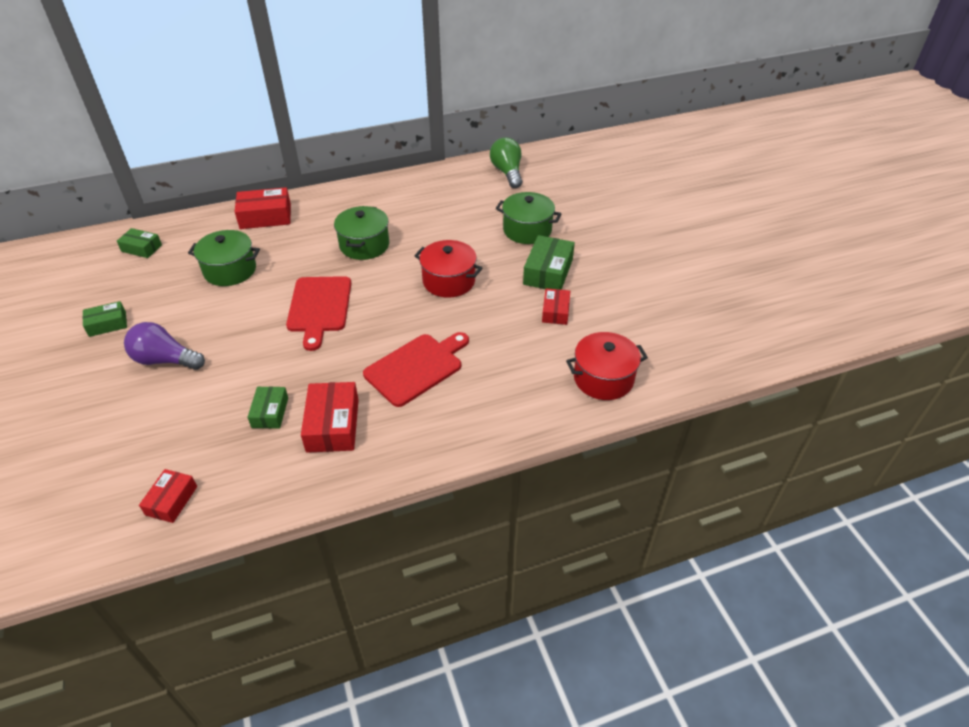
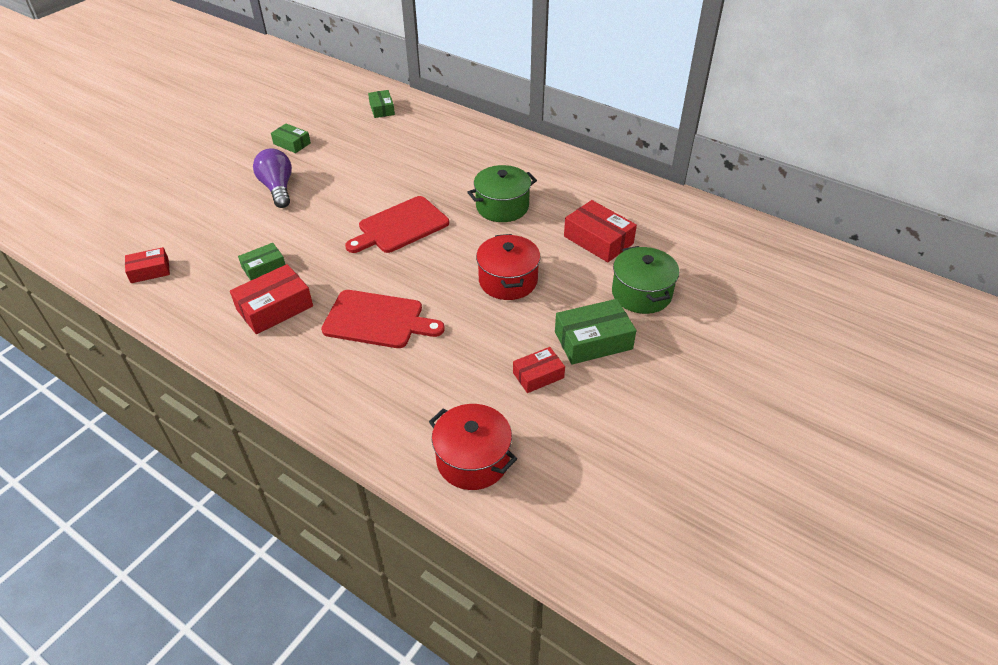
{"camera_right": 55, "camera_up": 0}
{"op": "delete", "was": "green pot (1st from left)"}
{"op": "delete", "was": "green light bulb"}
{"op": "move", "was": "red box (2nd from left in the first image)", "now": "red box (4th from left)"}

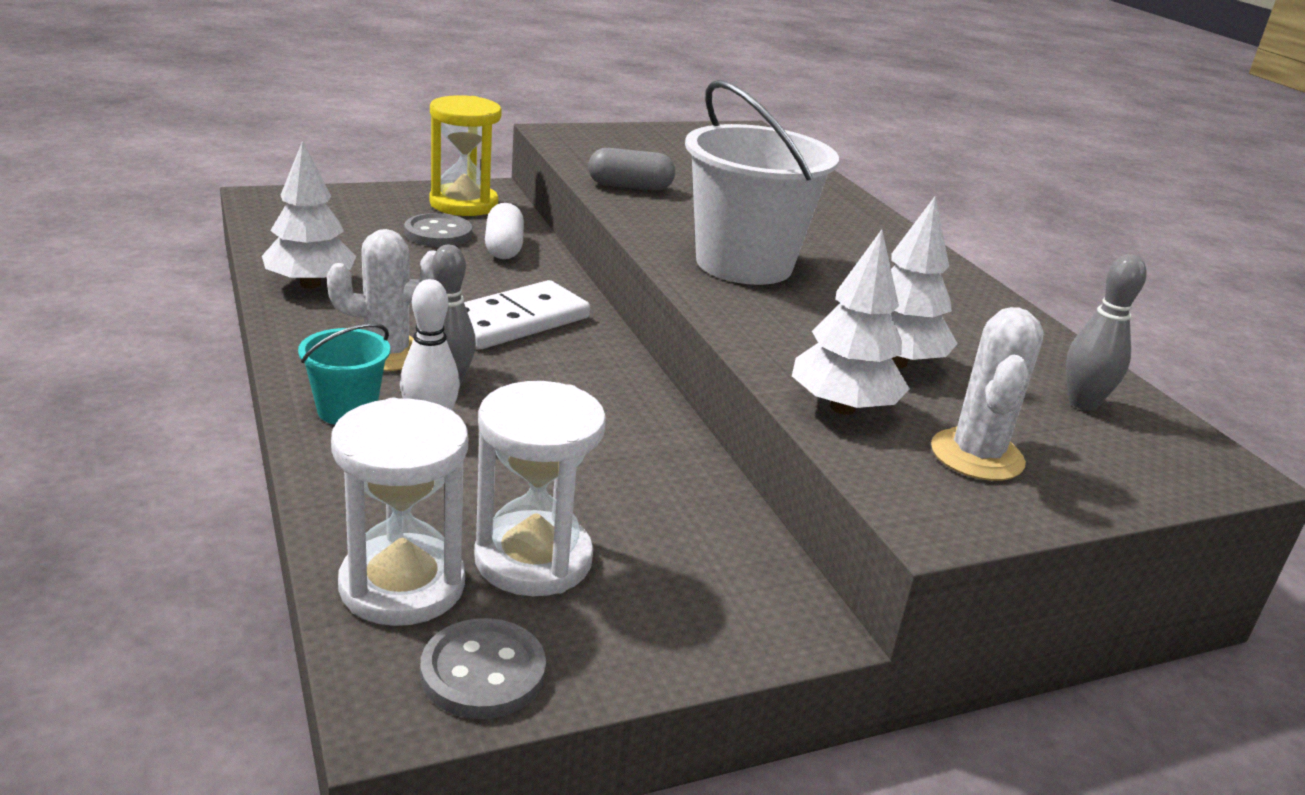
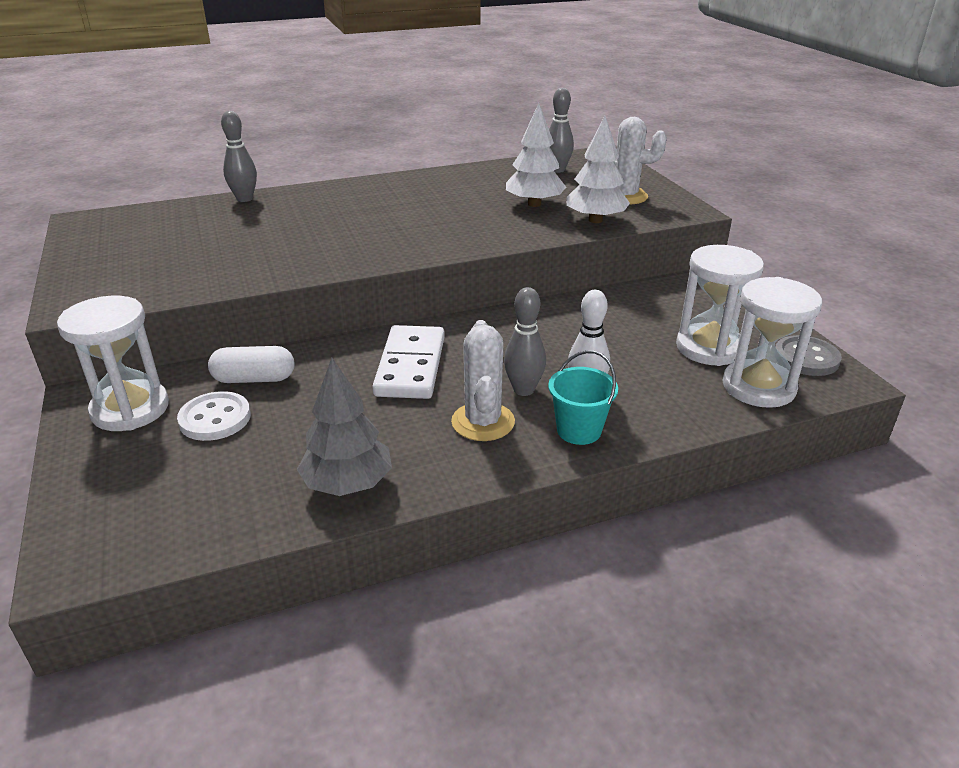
{"camera_right": -85, "camera_up": 5}
{"op": "delete", "was": "grey capsule"}
{"op": "delete", "was": "white bucket"}
{"op": "insert", "now": "grey bowling pin (1st from left)"}
{"op": "recolor", "was": "white tree (1st from left)", "now": "grey tree"}
{"op": "recolor", "was": "grey button (1st from left)", "now": "white button"}
{"op": "recolor", "was": "yellow hourglass", "now": "white hourglass (1st from left)"}
{"op": "rotate", "was": "white domino", "clockwise": 45}

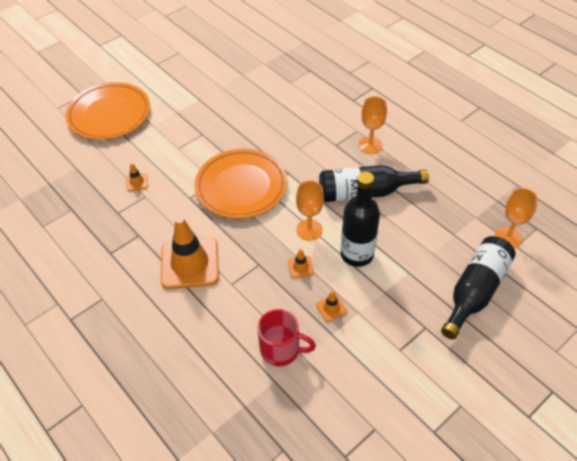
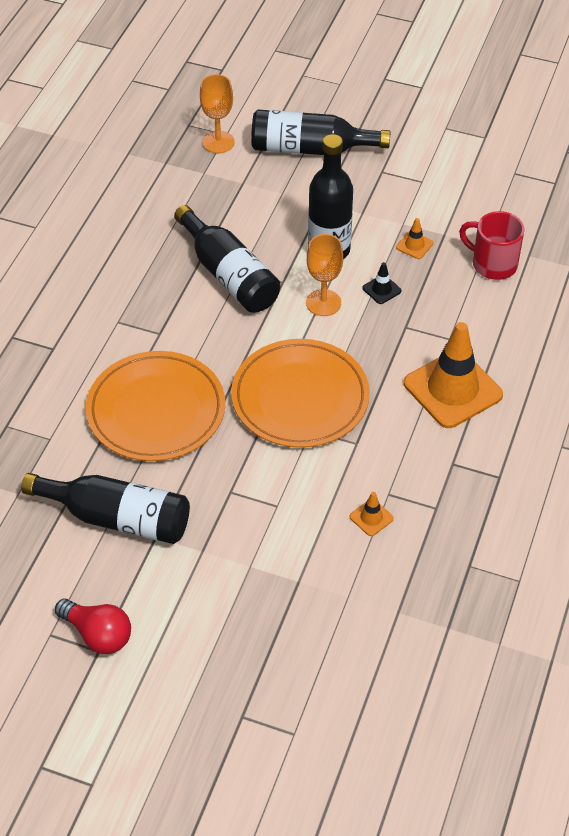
{"camera_right": -120, "camera_up": 0}
{"op": "delete", "was": "orange goblet (2nd from left)"}
{"op": "insert", "now": "black bottle (1st from left)"}
{"op": "insert", "now": "red light bulb"}
{"op": "move", "was": "orange plate (1st from left)"}
{"op": "recolor", "was": "orange traffic cone (3rd from left)", "now": "black traffic cone"}
{"op": "rotate", "was": "red mug", "clockwise": -45}

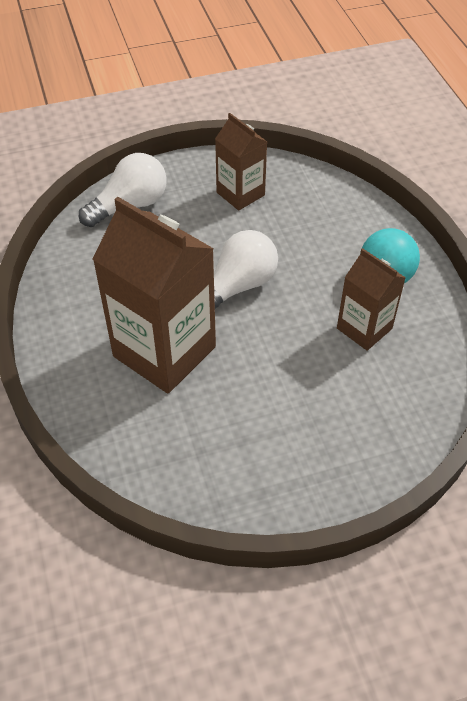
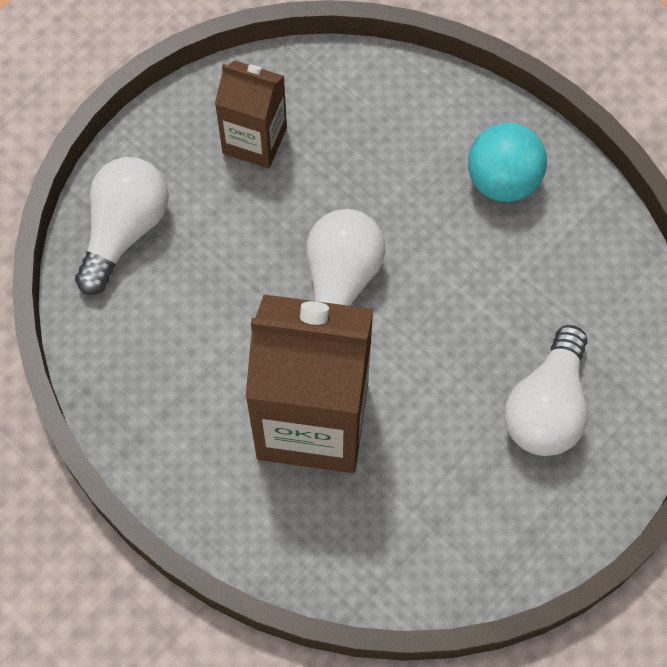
{"camera_right": -30, "camera_up": 15}
{"op": "delete", "was": "brown carton (3rd from left)"}
{"op": "insert", "now": "white light bulb (3rd from left)"}

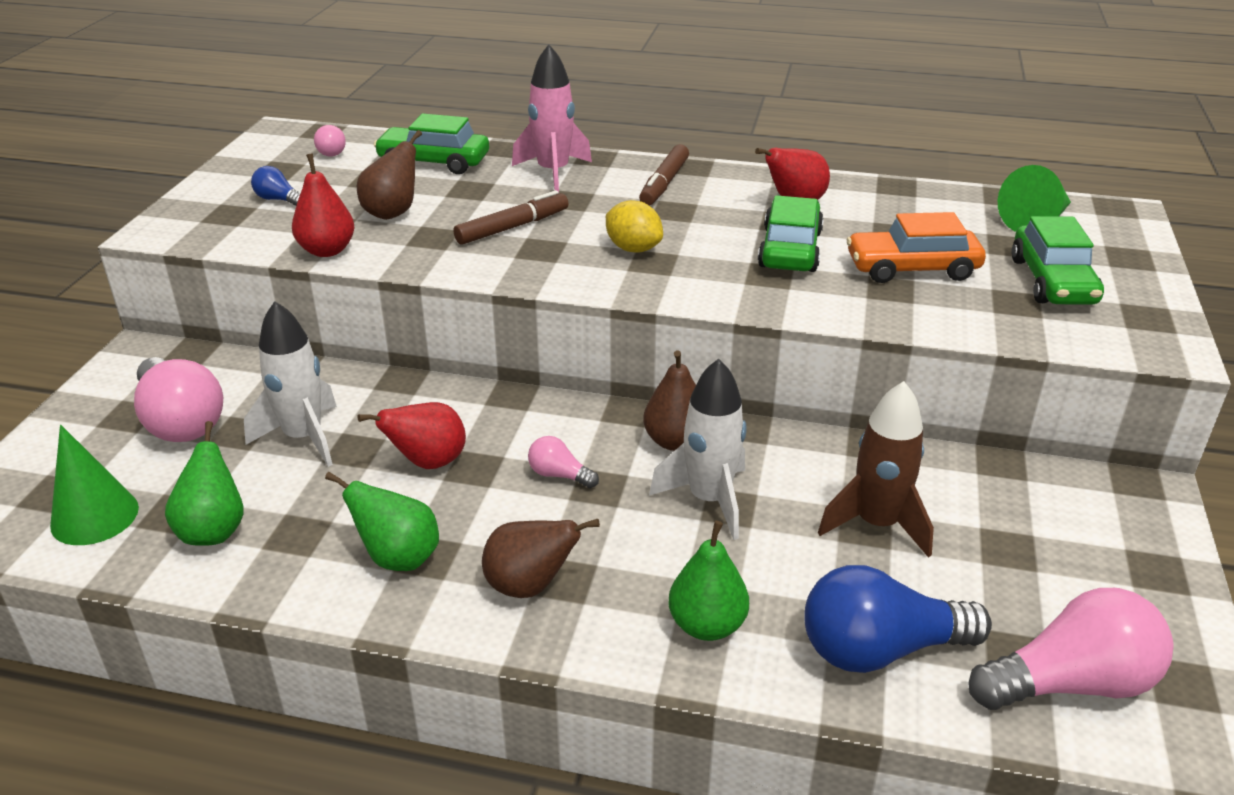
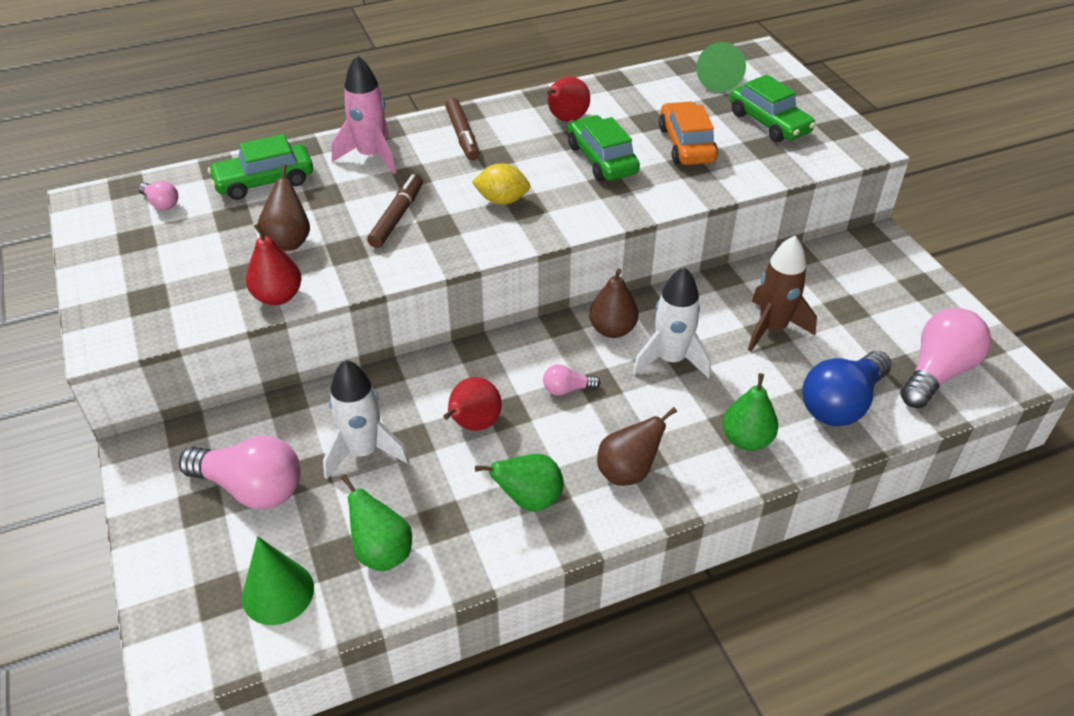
{"camera_right": -35, "camera_up": 10}
{"op": "delete", "was": "blue light bulb (1st from left)"}
{"op": "rotate", "was": "orange car", "clockwise": 120}

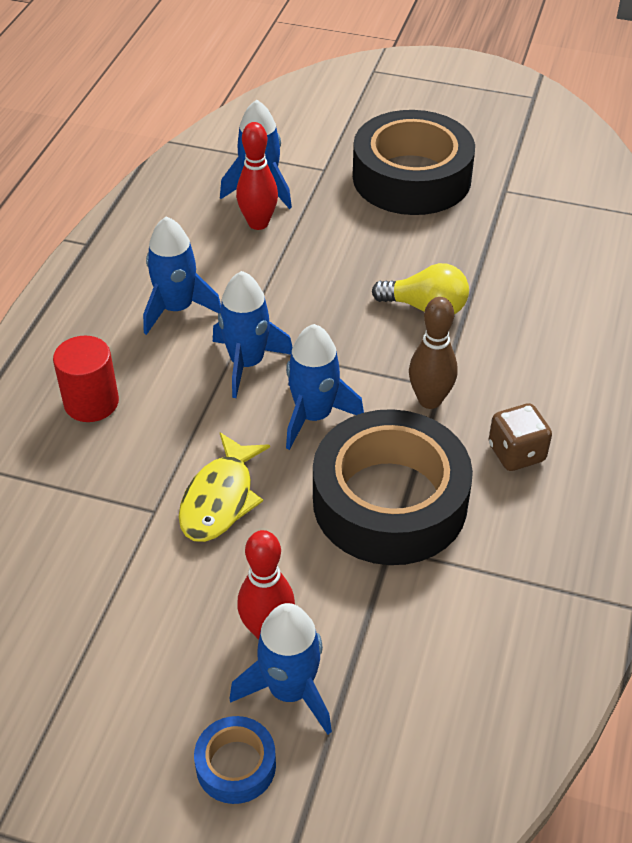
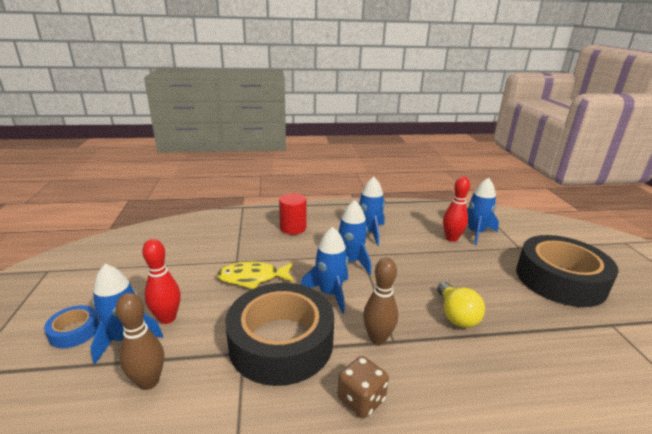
{"camera_right": 65, "camera_up": -20}
{"op": "insert", "now": "brown bowling pin (1st from left)"}

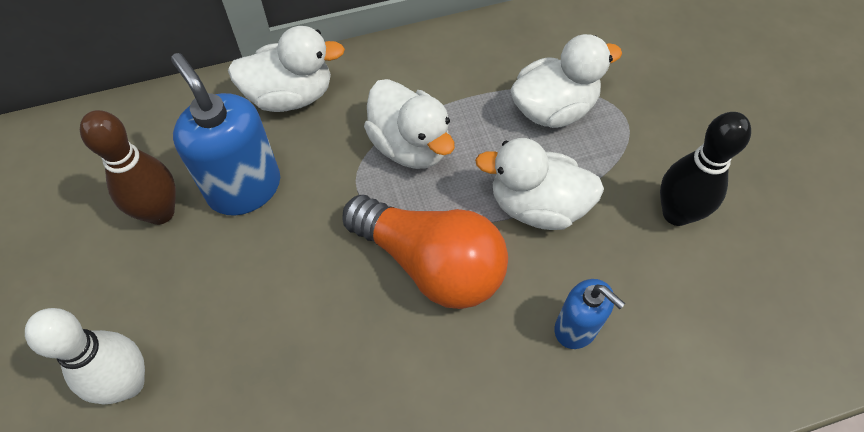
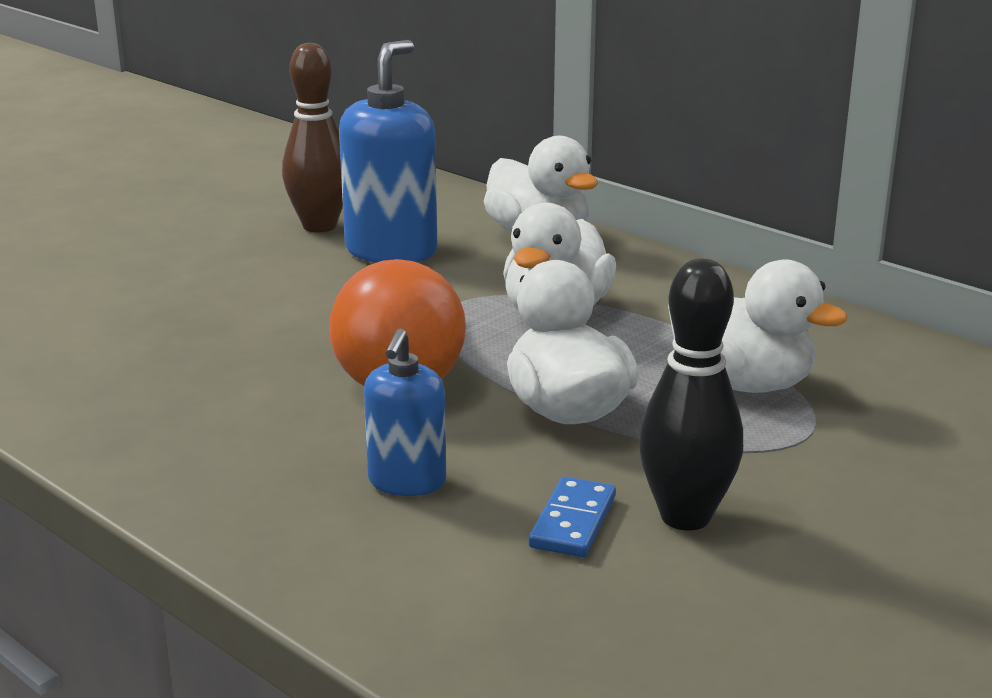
{"camera_right": 60, "camera_up": -35}
{"op": "delete", "was": "white bowling pin"}
{"op": "insert", "now": "blue domino"}

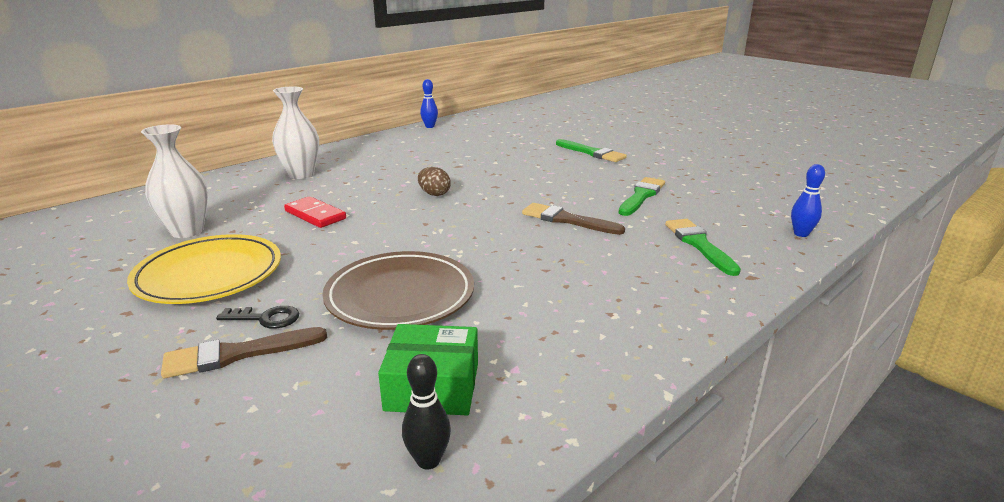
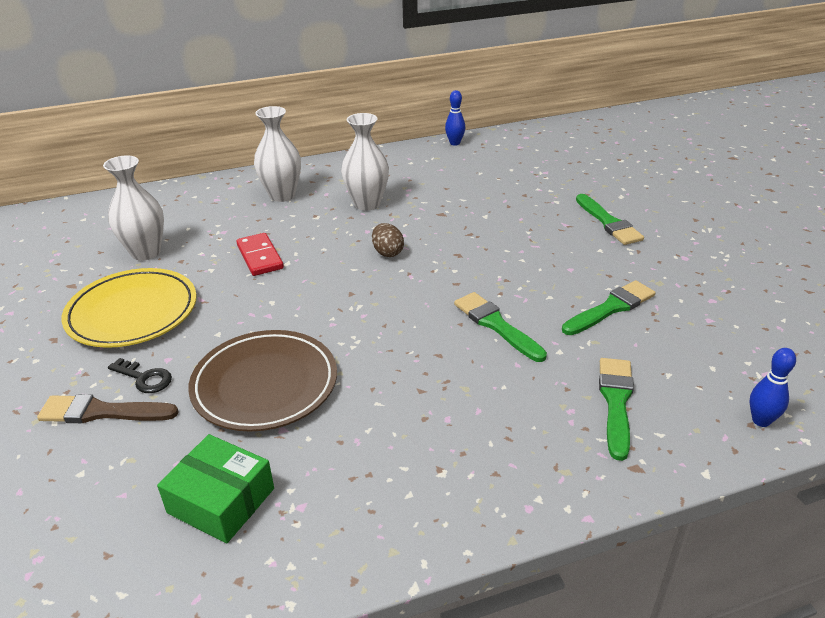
{"camera_right": 25, "camera_up": 10}
{"op": "delete", "was": "black bowling pin"}
{"op": "insert", "now": "white vase (3rd from left)"}
{"op": "recolor", "was": "brown brush (2nd from left)", "now": "green brush (1st from left)"}

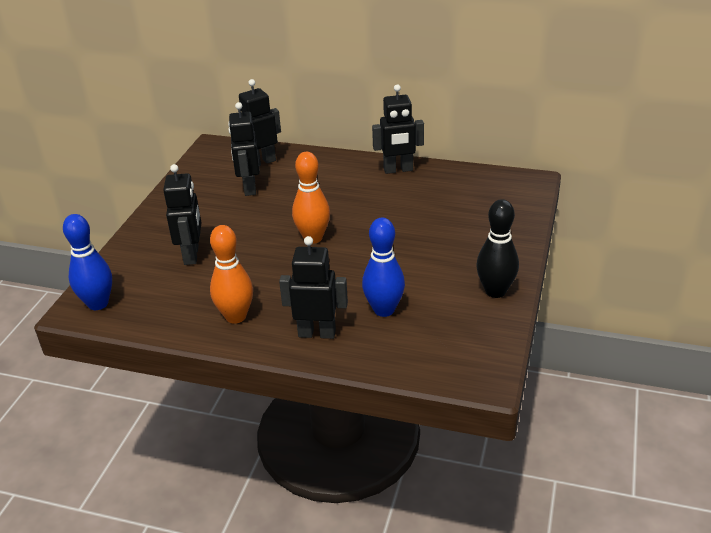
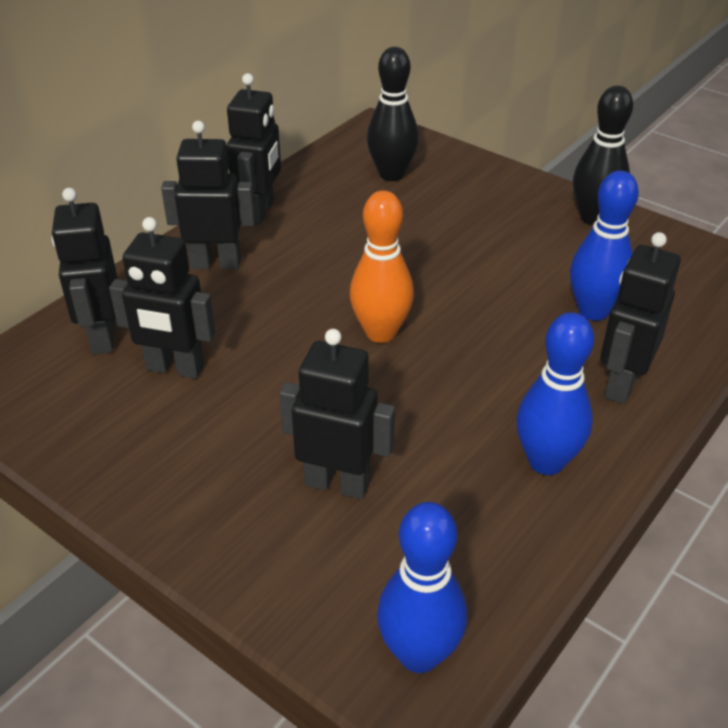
{"camera_right": -70, "camera_up": 5}
{"op": "insert", "now": "black robot (3rd from left)"}
{"op": "insert", "now": "black bowling pin (1st from left)"}
{"op": "recolor", "was": "orange bowling pin (1st from left)", "now": "blue bowling pin (2nd from left)"}

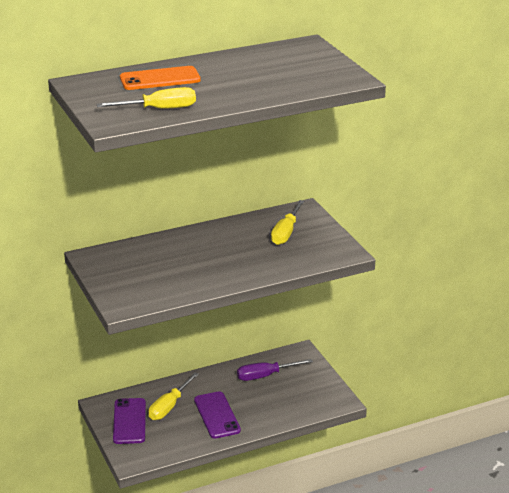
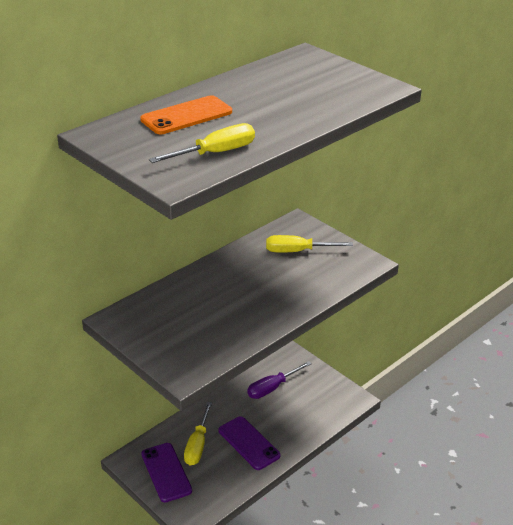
{"camera_right": -20, "camera_up": 5}
{"op": "rotate", "was": "yellow screwdriver (3rd from left)", "clockwise": 90}

